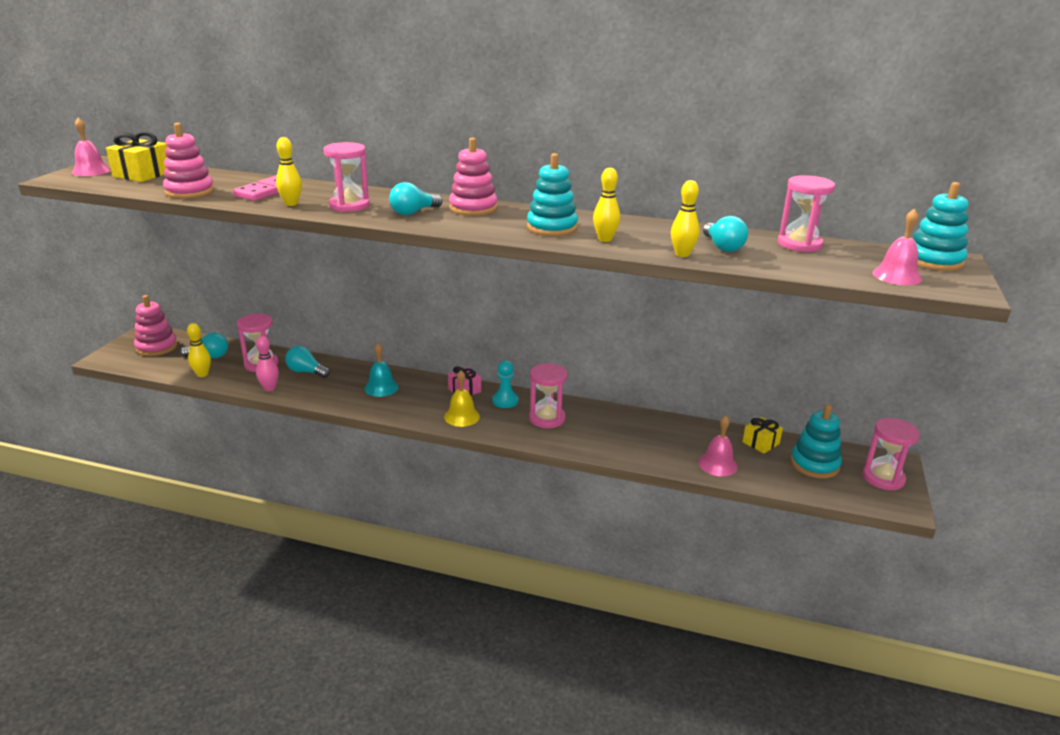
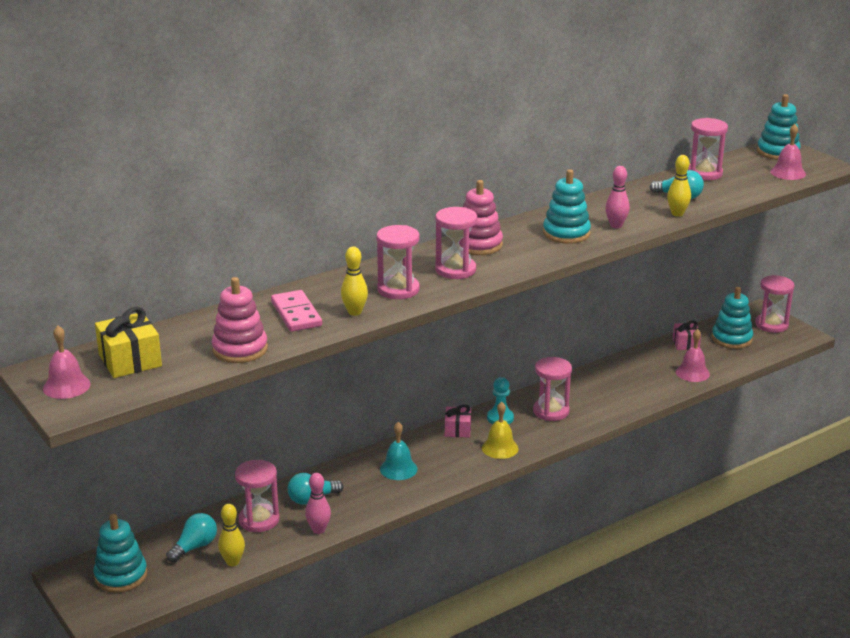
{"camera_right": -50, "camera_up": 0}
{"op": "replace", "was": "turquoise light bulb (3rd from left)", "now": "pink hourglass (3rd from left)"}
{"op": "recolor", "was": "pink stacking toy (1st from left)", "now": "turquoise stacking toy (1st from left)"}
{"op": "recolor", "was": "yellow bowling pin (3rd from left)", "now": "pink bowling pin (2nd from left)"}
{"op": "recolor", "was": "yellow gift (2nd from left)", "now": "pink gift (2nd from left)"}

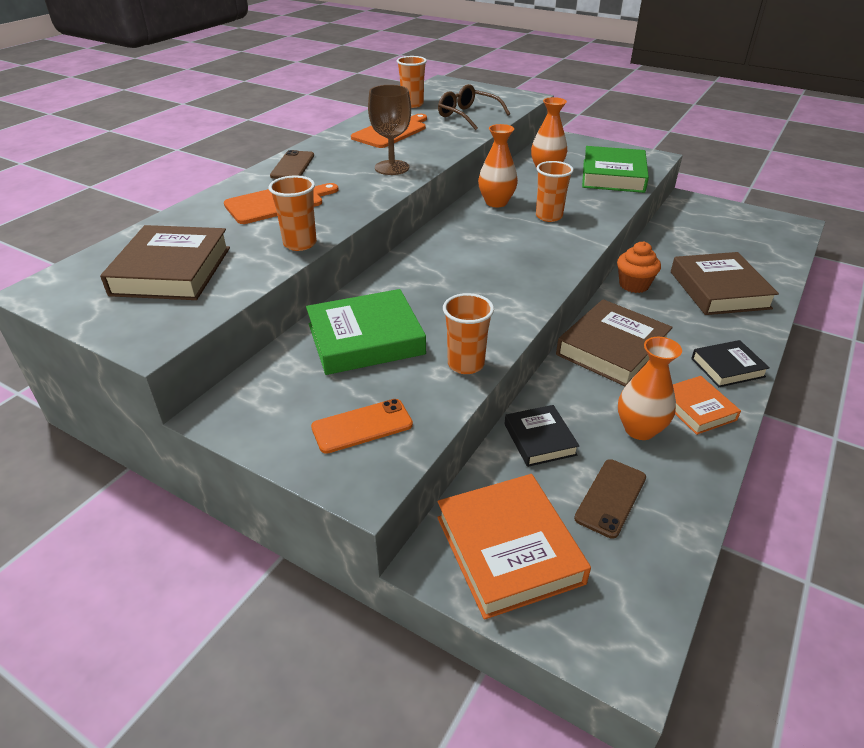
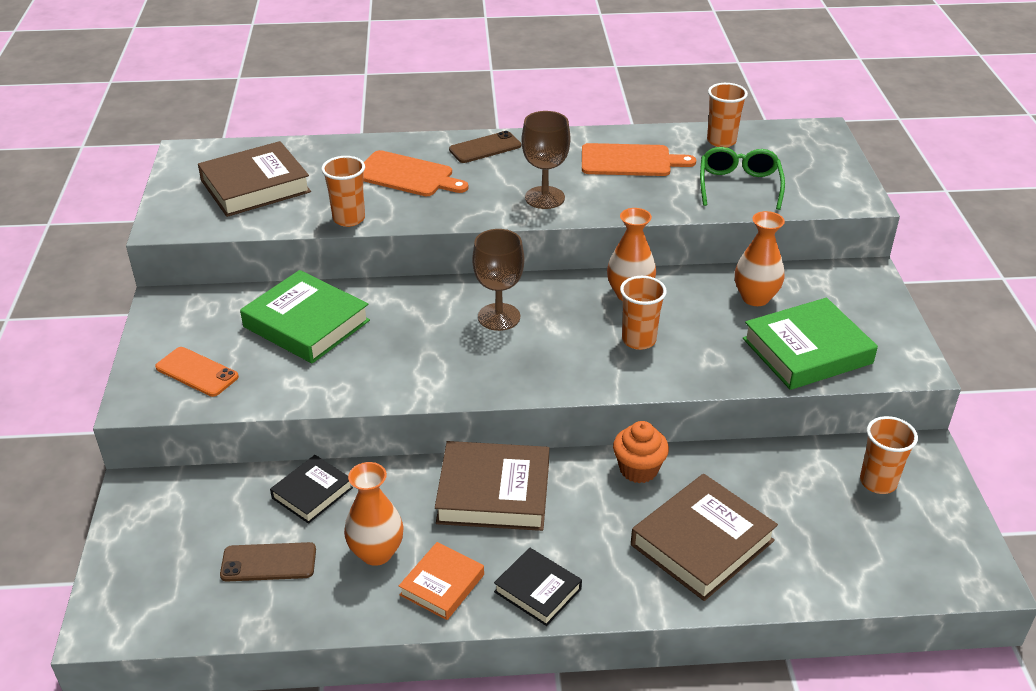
{"camera_right": 55, "camera_up": 0}
{"op": "delete", "was": "orange book (1st from left)"}
{"op": "insert", "now": "brown goblet (1st from left)"}
{"op": "move", "was": "orange cup (3rd from left in the first image)", "now": "orange cup (4th from left)"}
{"op": "recolor", "was": "brown glasses", "now": "green glasses"}

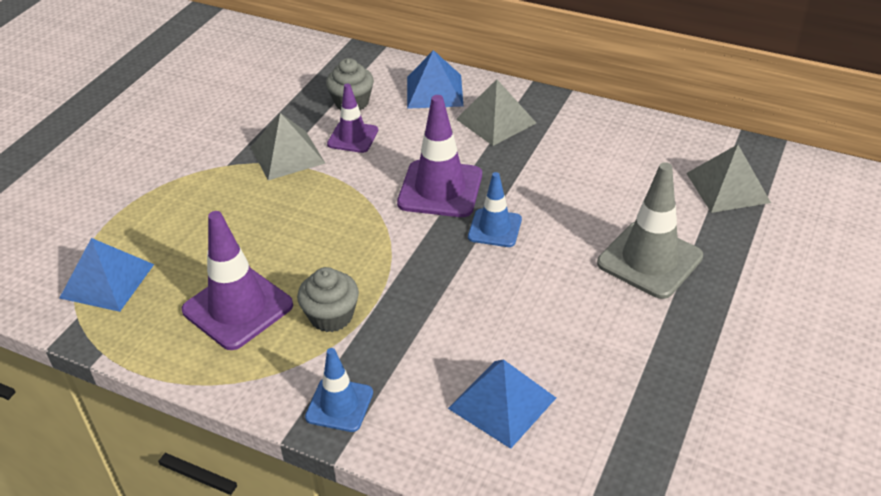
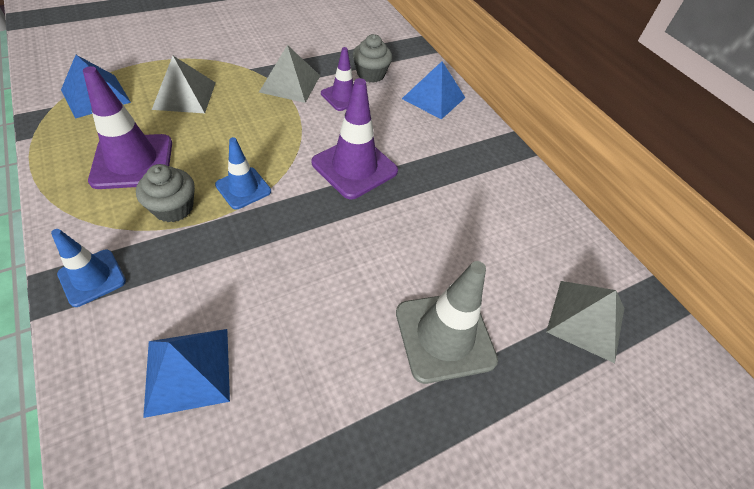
{"camera_right": 30, "camera_up": 10}
{"op": "move", "was": "grey pyramid (2nd from left in the first image)", "now": "grey pyramid (1st from left)"}
{"op": "move", "was": "blue traffic cone (2nd from left)"}

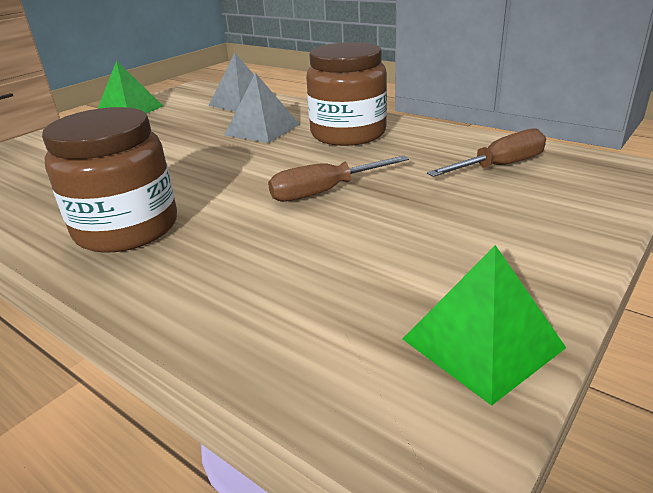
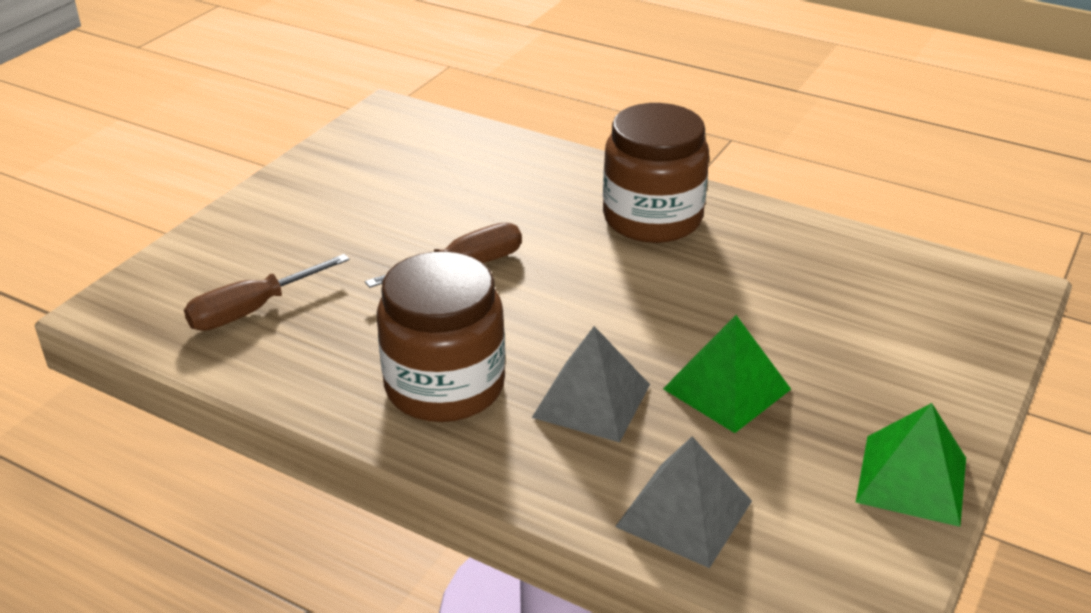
{"camera_right": 170, "camera_up": 5}
{"op": "move", "was": "green pyramid (2nd from left in the first image)", "now": "green pyramid (1st from left)"}

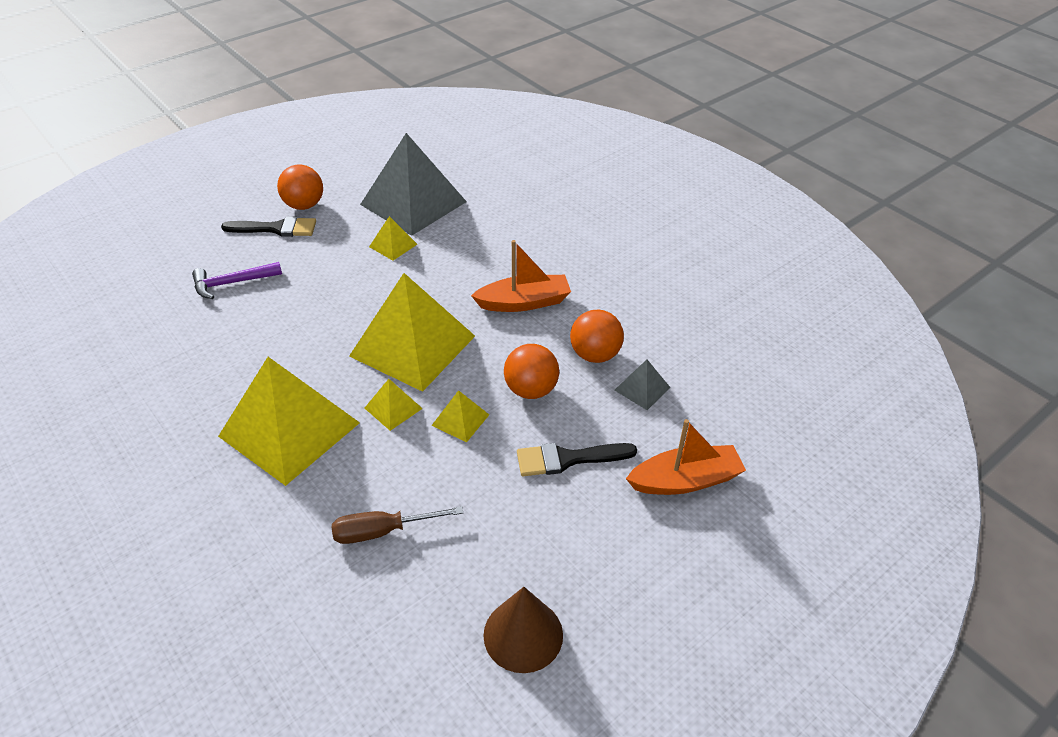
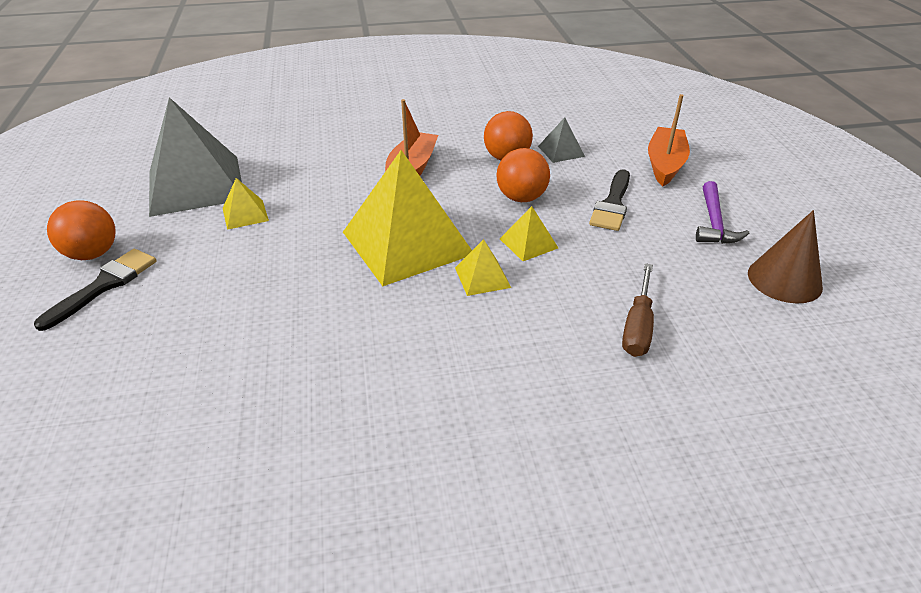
{"camera_right": -60, "camera_up": -5}
{"op": "delete", "was": "yellow pyramid (1st from left)"}
{"op": "move", "was": "purple hammer"}

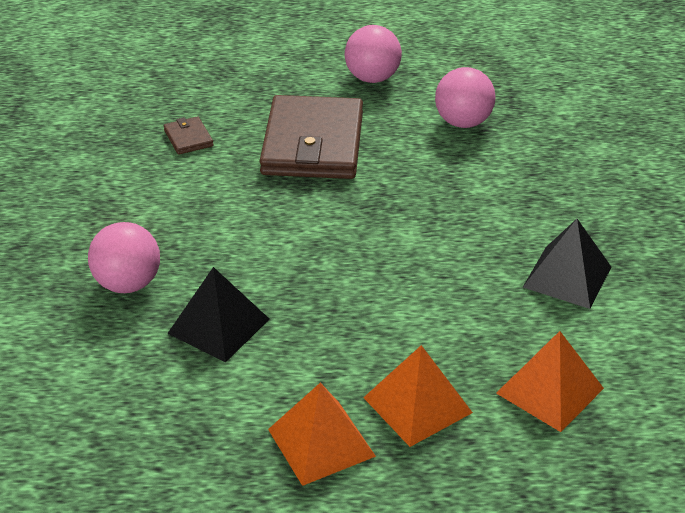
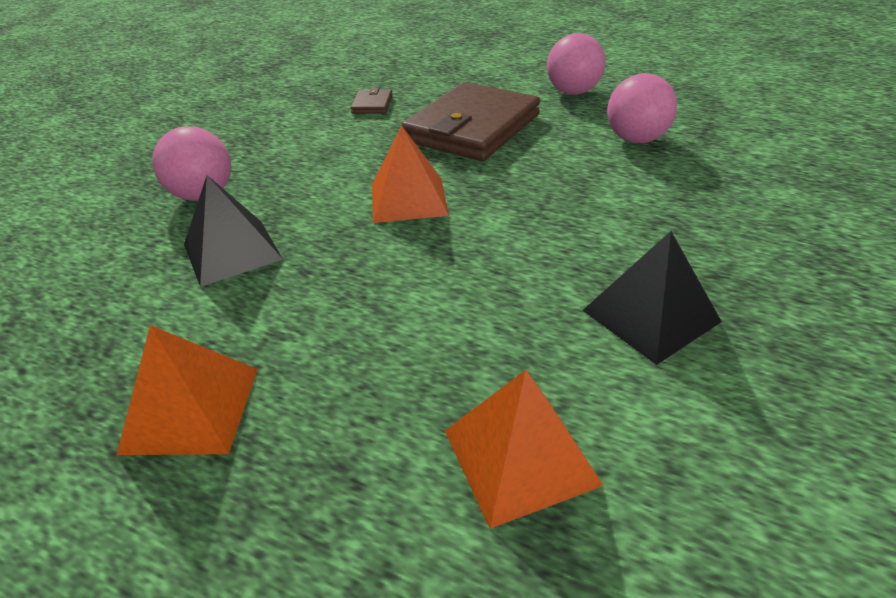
{"camera_right": 30, "camera_up": 0}
{"op": "move", "was": "orange pyramid (2nd from left)"}

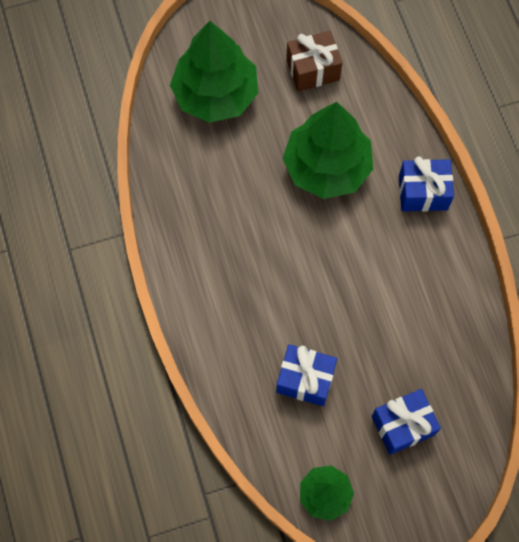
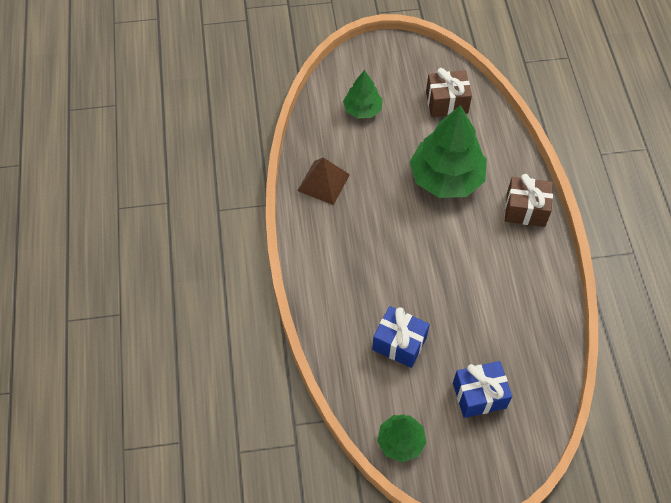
{"camera_right": 10, "camera_up": -10}
{"op": "insert", "now": "brown pyramid"}
{"op": "recolor", "was": "blue gift (3rd from left)", "now": "brown gift (2nd from left)"}
{"op": "resize", "was": "green tree (1st from left)", "ratio": 0.54}

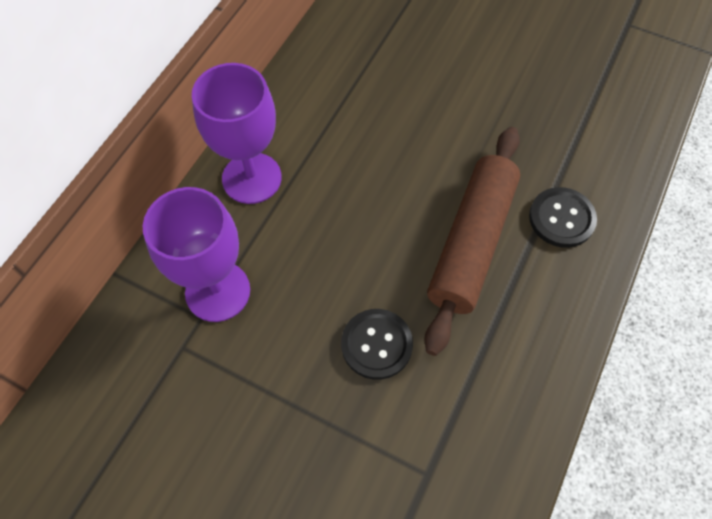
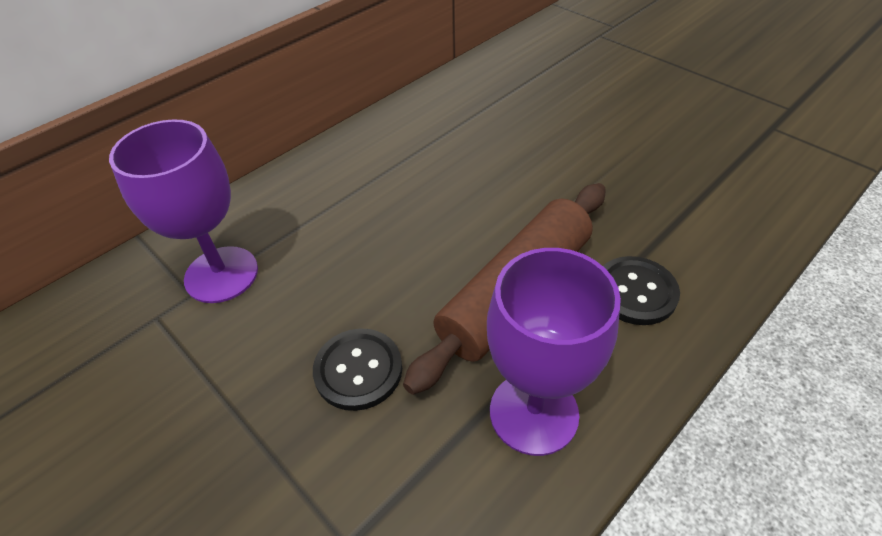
{"camera_right": 20, "camera_up": -15}
{"op": "move", "was": "purple goblet (2nd from left)"}

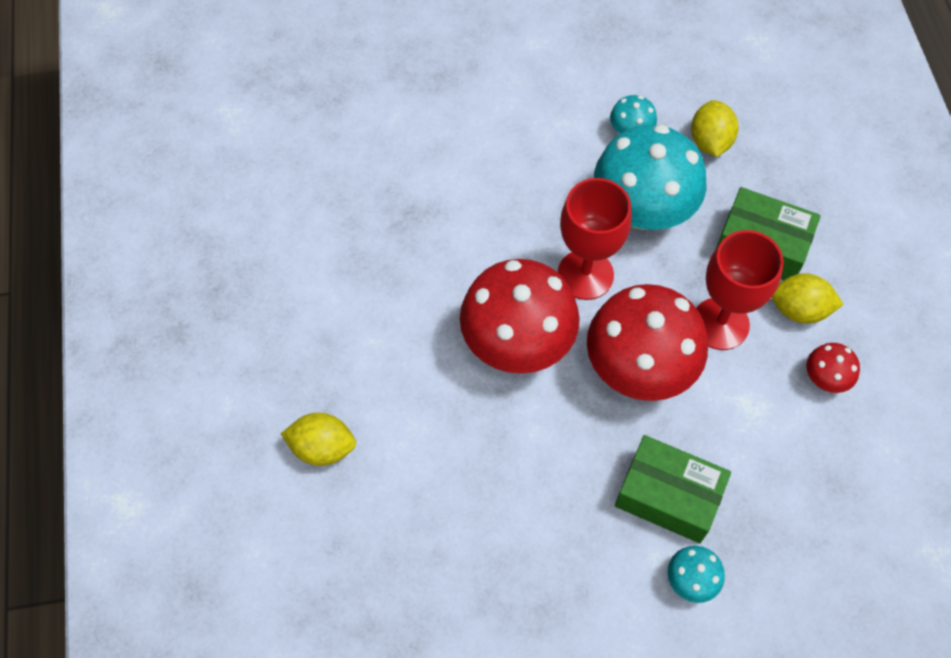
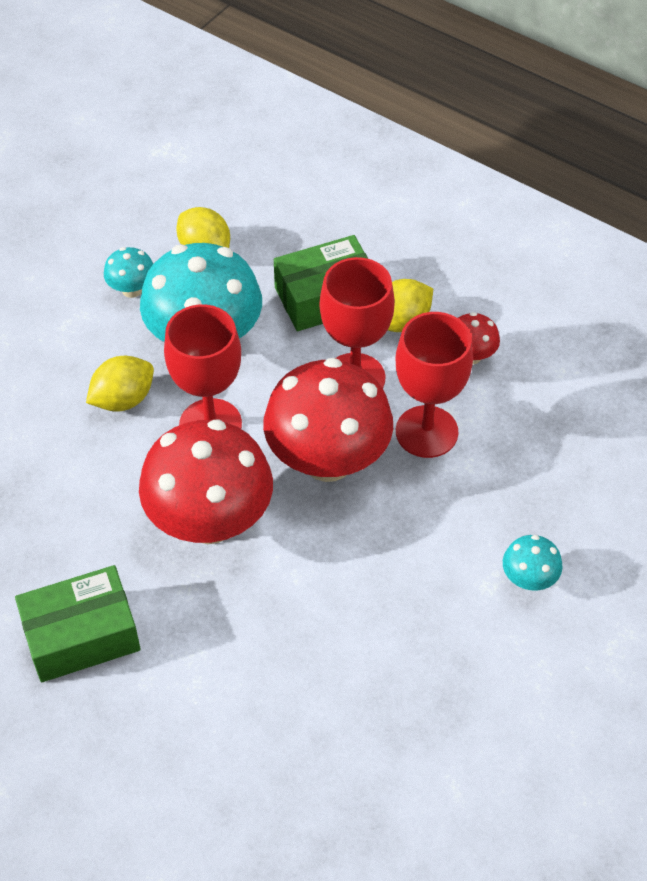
{"camera_right": -45, "camera_up": -10}
{"op": "insert", "now": "red goblet (3rd from left)"}
{"op": "move", "was": "yellow lemon (1st from left)"}
{"op": "move", "was": "green box (1st from left)"}

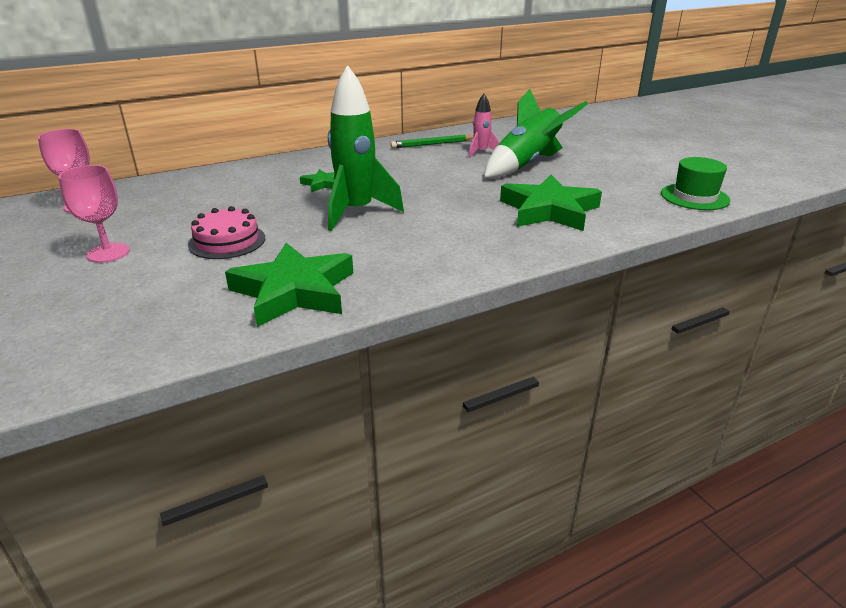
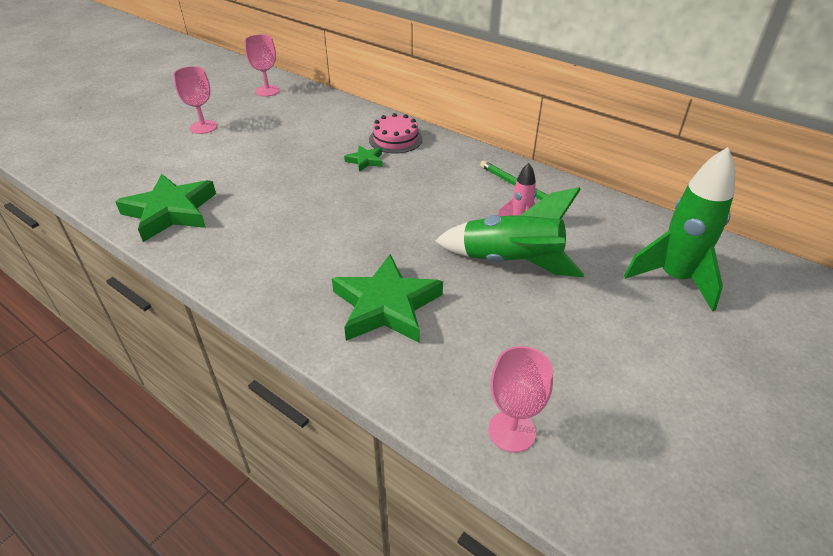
{"camera_right": 65, "camera_up": 10}
{"op": "move", "was": "pink cake"}
{"op": "move", "was": "green rocket (1st from left in the first image)", "now": "green rocket (2nd from left)"}
{"op": "replace", "was": "green hat", "now": "pink goblet (3rd from left)"}

